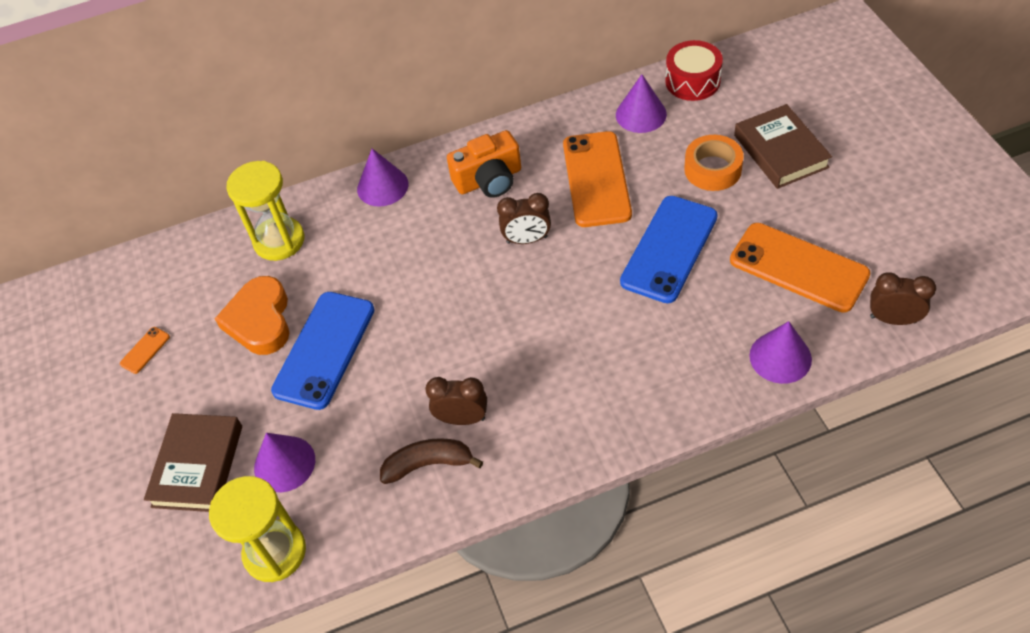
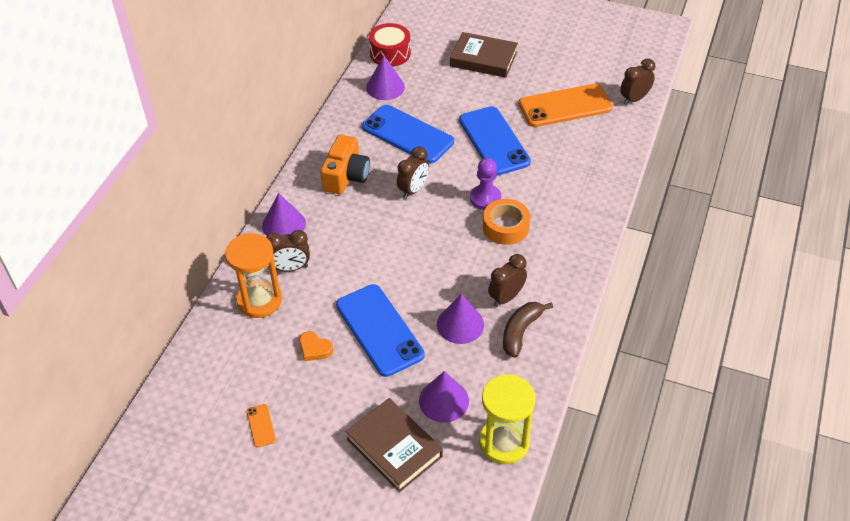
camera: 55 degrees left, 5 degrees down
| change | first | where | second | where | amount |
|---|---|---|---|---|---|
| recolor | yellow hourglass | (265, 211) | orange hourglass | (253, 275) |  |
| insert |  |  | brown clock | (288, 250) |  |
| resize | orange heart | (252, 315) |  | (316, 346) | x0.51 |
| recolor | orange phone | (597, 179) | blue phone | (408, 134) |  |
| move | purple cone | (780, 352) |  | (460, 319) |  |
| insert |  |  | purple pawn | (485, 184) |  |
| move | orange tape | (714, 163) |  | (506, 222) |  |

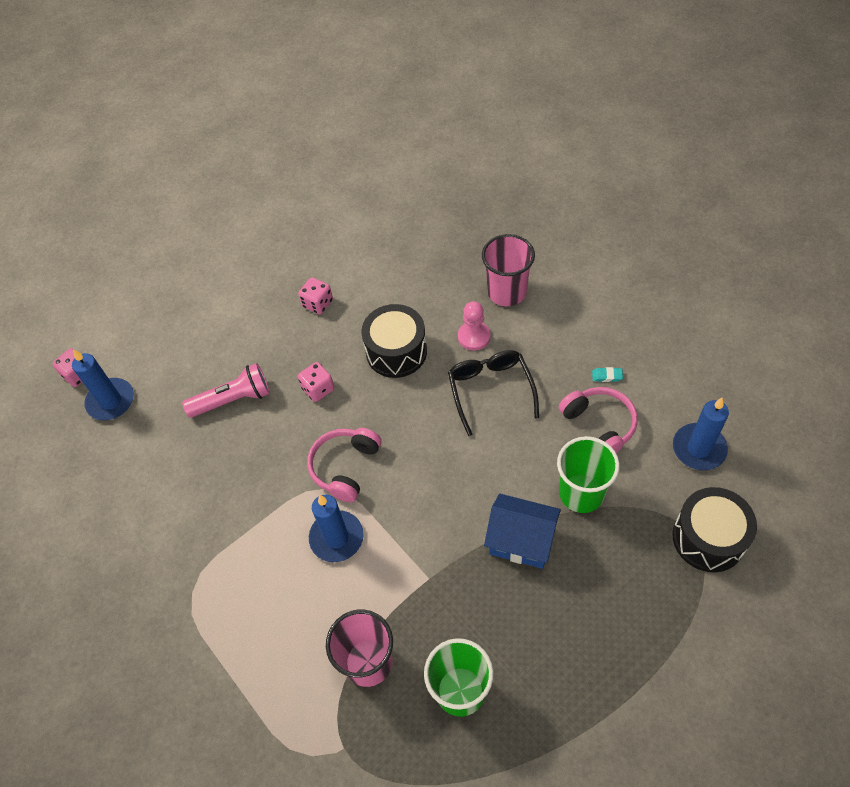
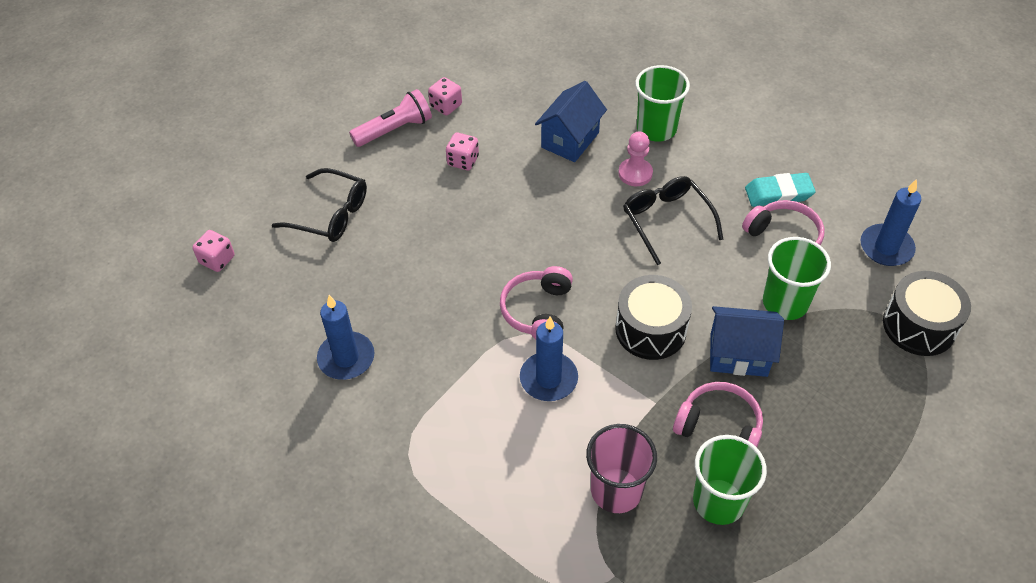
camera: 15 degrees left, 5 degrees down
| change | first | where | second | where | amount |
|---|---|---|---|---|---|
| insert |  |  | black glasses | (319, 205) |  |
| move | blue candle | (103, 384) |  | (345, 337) |  |
| move | pink flashlight | (226, 390) |  | (390, 118) |  |
| move | pink dice | (316, 382) |  | (445, 96) |  |
| insert |  |  | blue house | (571, 121) |  |
| move | black drum | (394, 341) |  | (654, 317) |  |
| recolor | pink cup | (508, 270) | green cup | (662, 103) |  |
| insert |  |  | pink headphones | (718, 414) |  |
| resize | turquoise eraser | (607, 374) |  | (780, 190) | x2.12 |

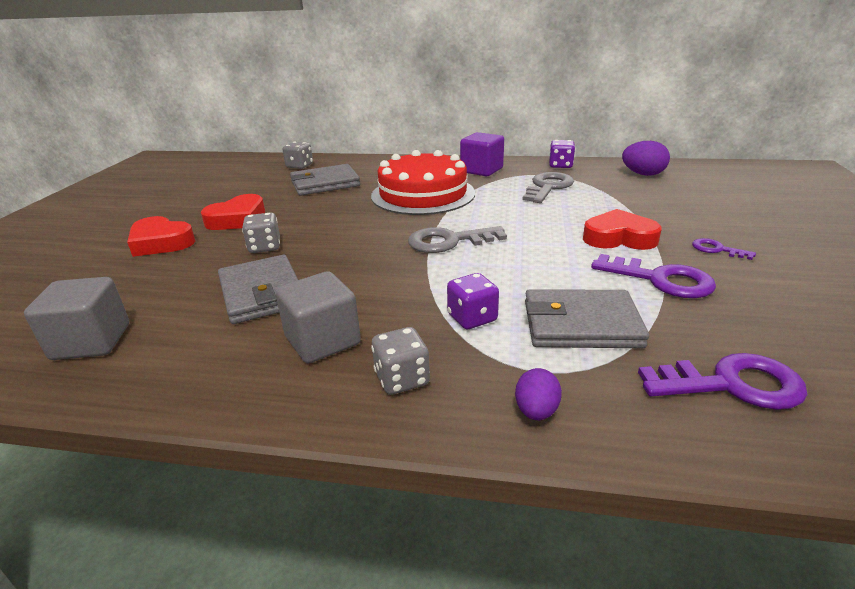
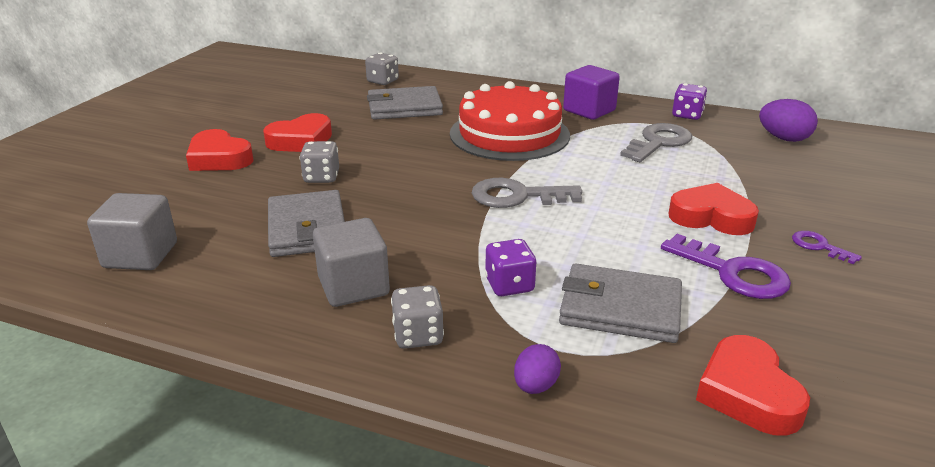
camera: 10 degrees right, 0 degrees up
| change | first | where | second | where | amount |
|---|---|---|---|---|---|
| replace | purple key | (722, 381) | red heart | (753, 385) |  |

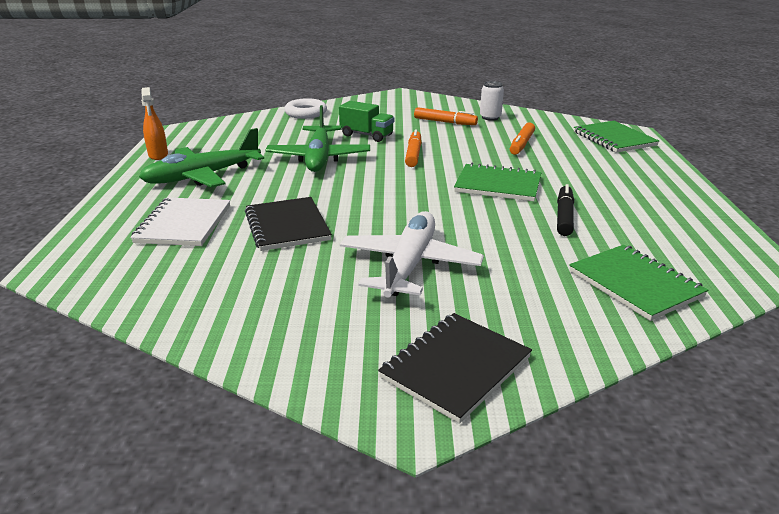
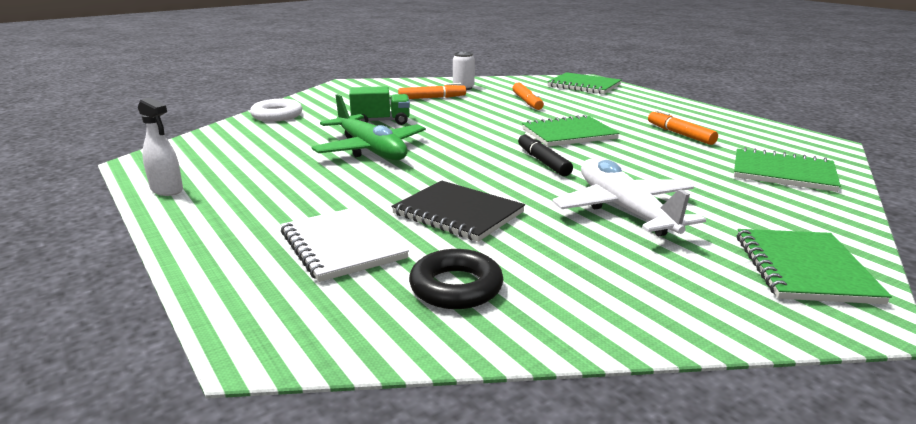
camera: 35 degrees left, 5 degrees down
| change | first | where | second | where | amount |
|---|---|---|---|---|---|
| recolor | orange spray bottle | (154, 123) | white spray bottle | (160, 146) |  |
| insert |  |  | black ring | (456, 279) |  |
| move | black marker | (565, 210) |  | (545, 154) |  |
| move | orange marker | (413, 148) |  | (683, 127) |  |
| recolor | black notebook | (455, 368) | green notebook | (814, 266) |  |
| delete | green plane | (201, 157) |  |  |  |

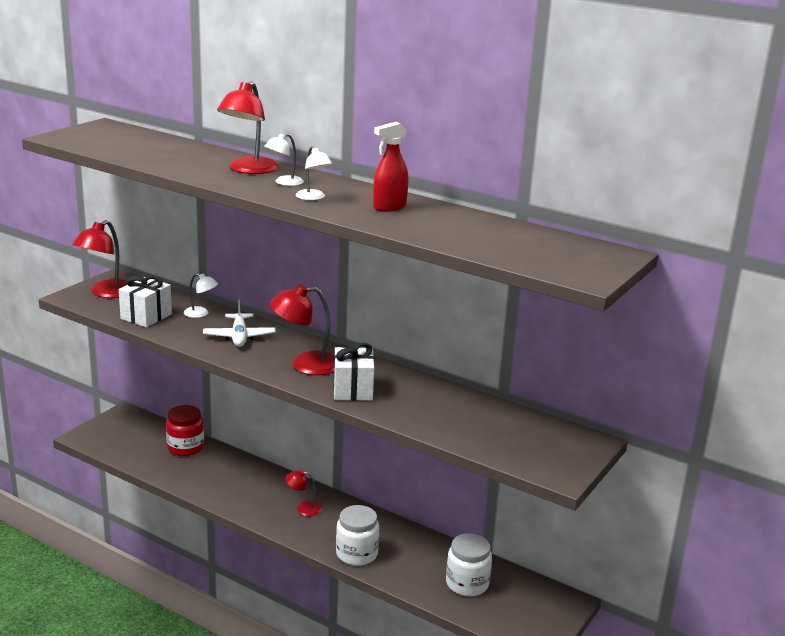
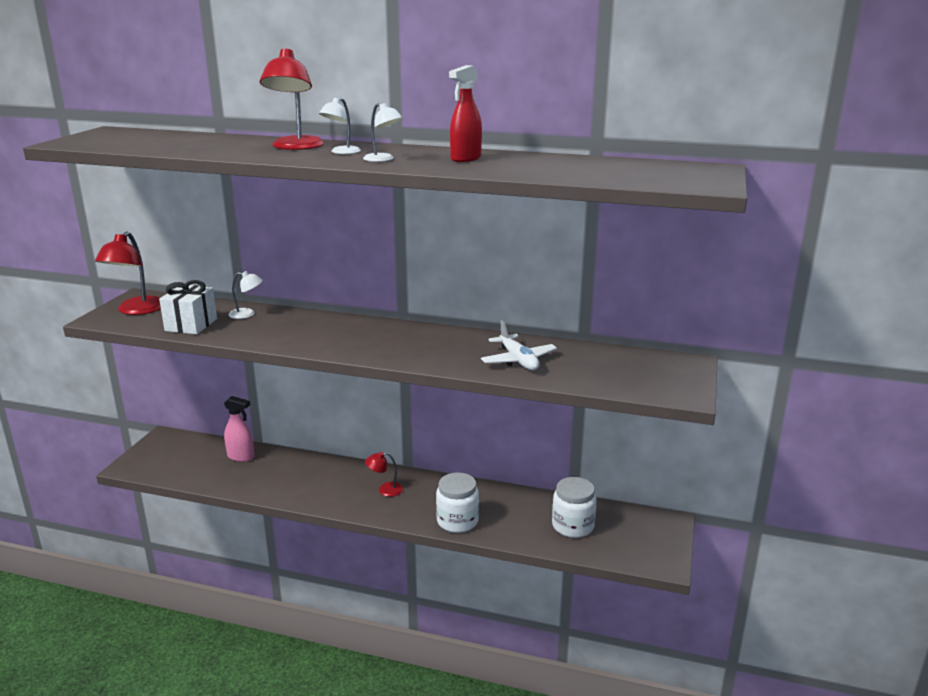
camera: 15 degrees left, 0 degrees up
| change | first | where | second | where | amount |
|---|---|---|---|---|---|
| replace | red jar | (185, 430) | pink spray bottle | (239, 429) |  |
| move | white plane | (239, 323) |  | (519, 345) |  |
| delete | red lamp | (302, 329) |  |  |  |
| delete | white gift | (354, 372) |  |  |  |

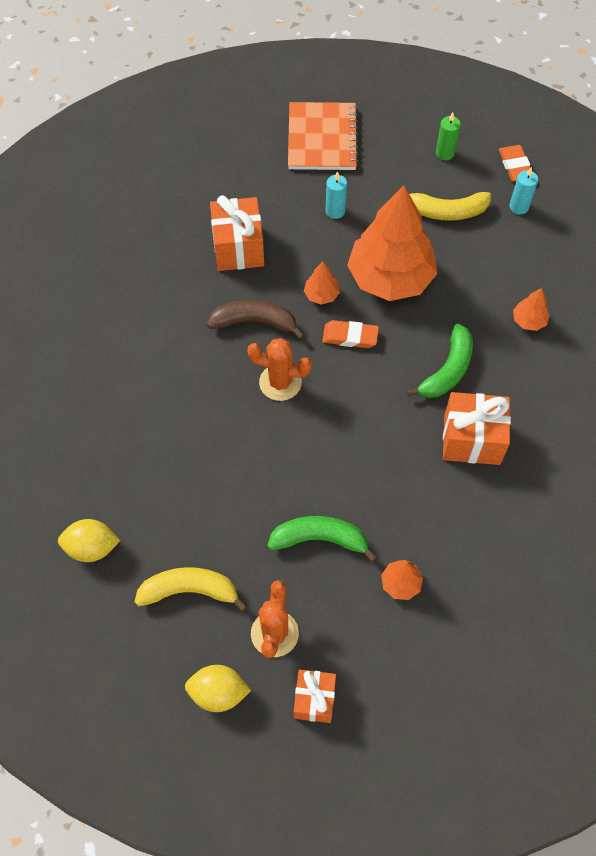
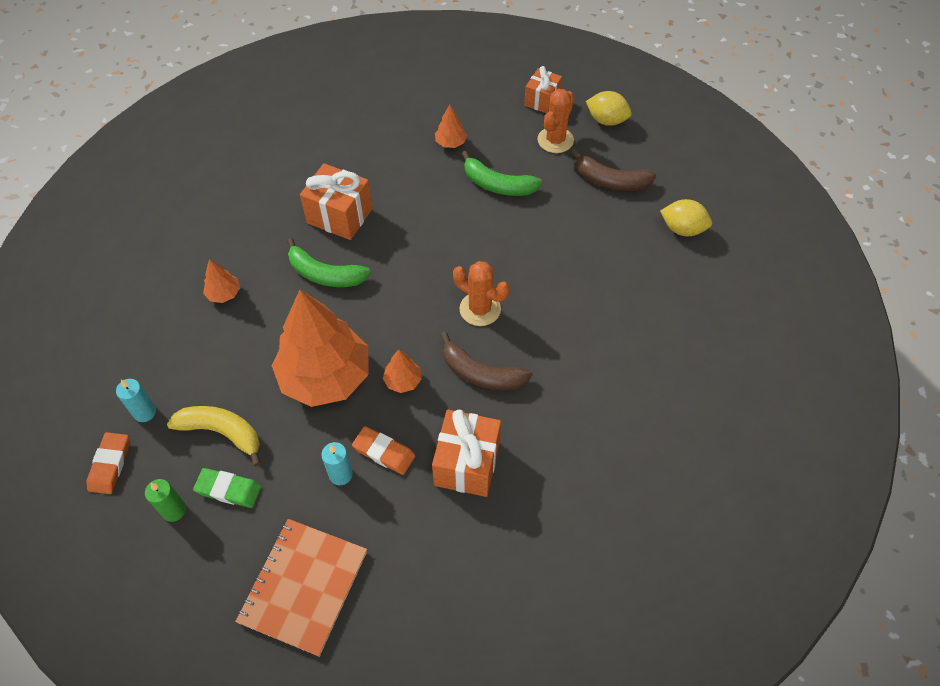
camera: 160 degrees left, 5 degrees down
| change | first | where | second | where | amount |
|---|---|---|---|---|---|
| insert |  |  | green eraser | (227, 488) |  |
| rotate | green banana | (439, 361) |  | (329, 262) | 120 degrees counterclockwise |
| move | orange eraser | (350, 334) |  | (383, 450) |  |
| recolor | yellow banana | (191, 589) | brown banana | (613, 170) |  |

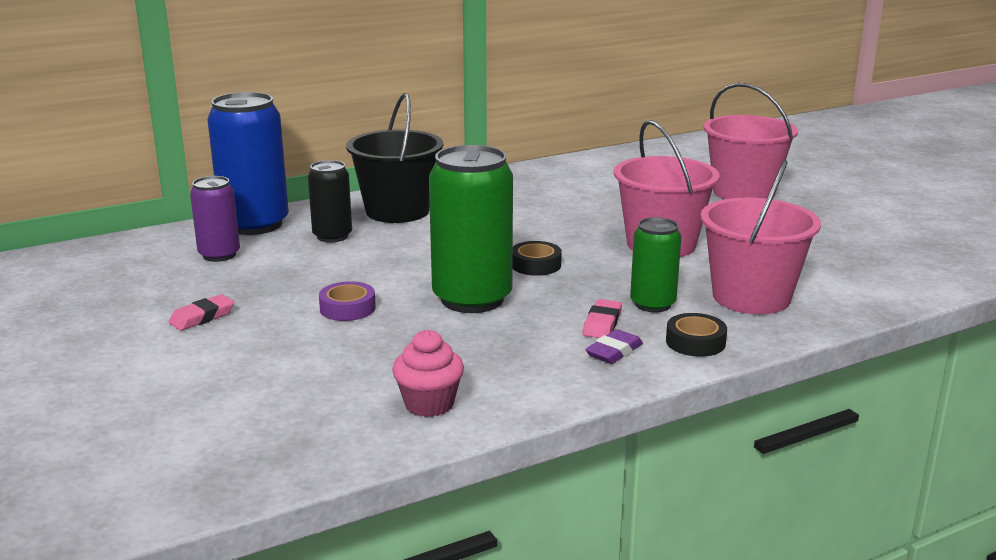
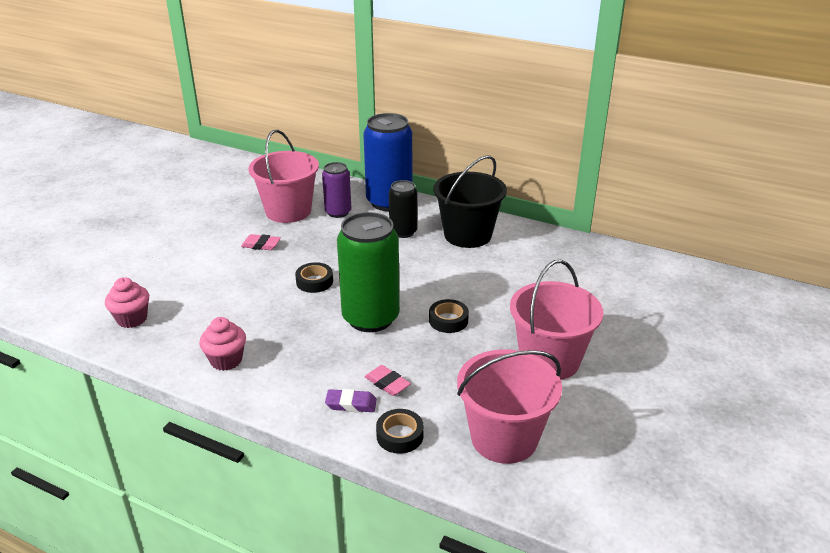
camera: 55 degrees right, 10 degrees up
| change | first | where | second | where | amount |
|---|---|---|---|---|---|
| insert |  |  | pink cupcake | (127, 302) |  |
| move | pink bucket | (750, 141) |  | (283, 176) |  |
| recolor | purple tape | (347, 301) | black tape | (314, 277) |  |
| rotate | pink eraser | (602, 318) |  | (388, 380) | 60 degrees clockwise |
| delete | green can | (656, 264) |  |  |  |

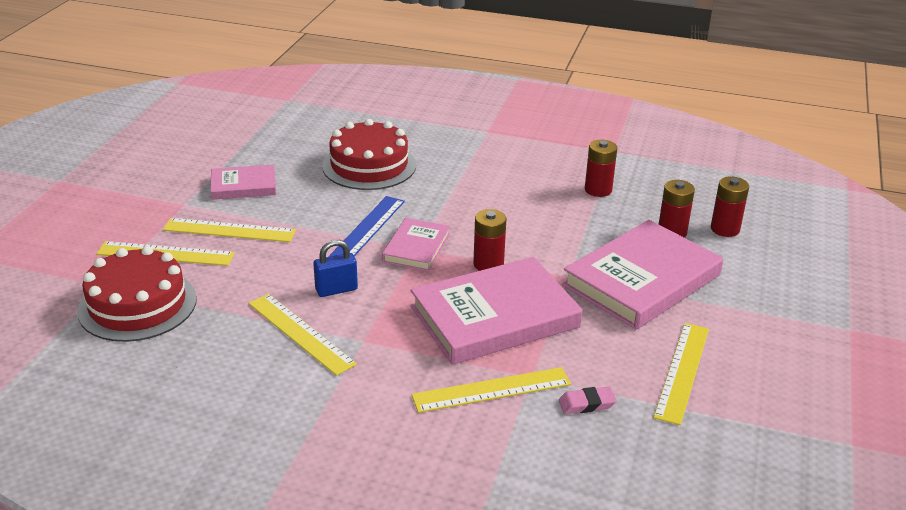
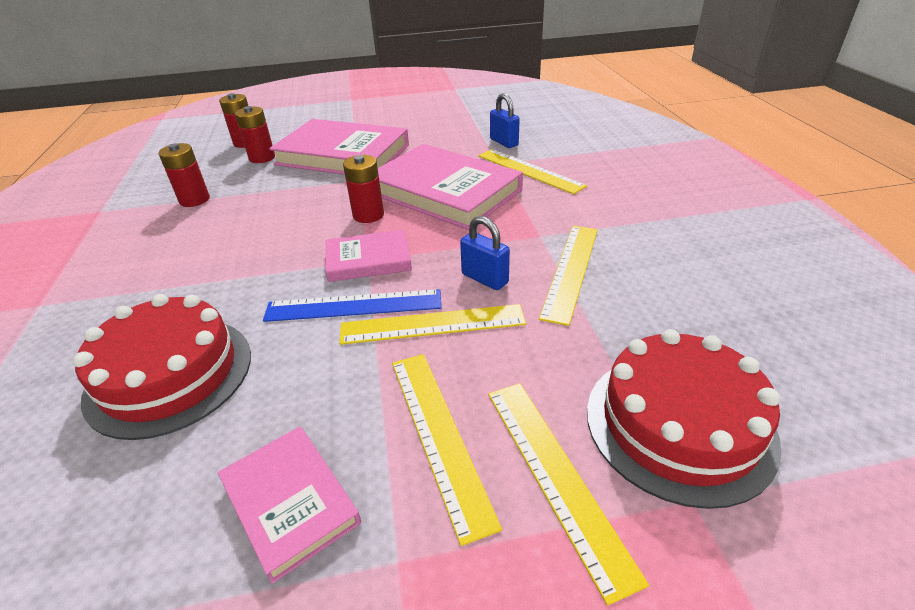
camera: 115 degrees left, 5 degrees up
| change | first | where | second | where | amount |
|---|---|---|---|---|---|
| move | yellow ruler | (681, 374) |  | (432, 324) |  |
| replace | pink eraser | (588, 400) | blue padlock | (505, 120) |  |

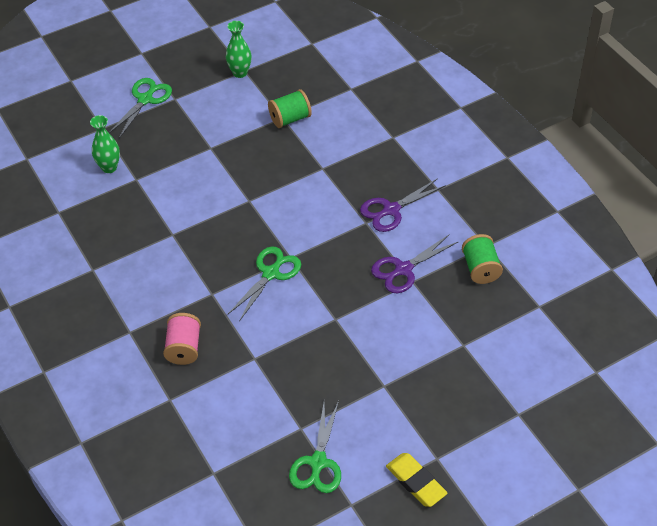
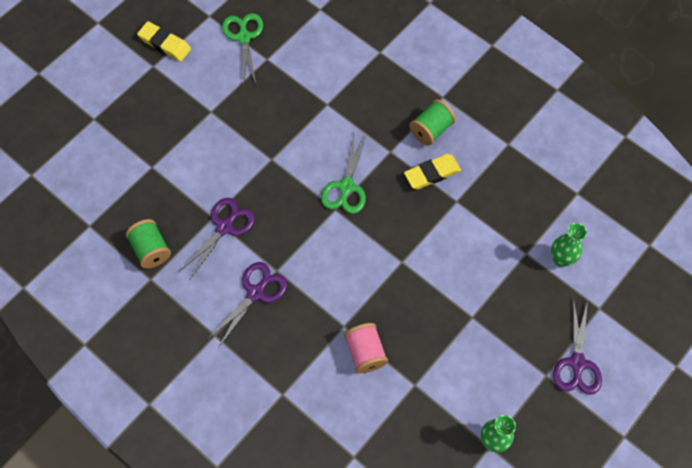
camera: 160 degrees right, 15 degrees up
| change | first | where | second | where | amount |
|---|---|---|---|---|---|
| move | pink spool | (182, 339) |  | (366, 348) |  |
| insert |  |  | yellow eraser | (432, 171) |  |
| move | green spool | (290, 108) |  | (432, 122) |  |
| recolor | green scissors | (140, 108) | purple scissors | (577, 346) |  |

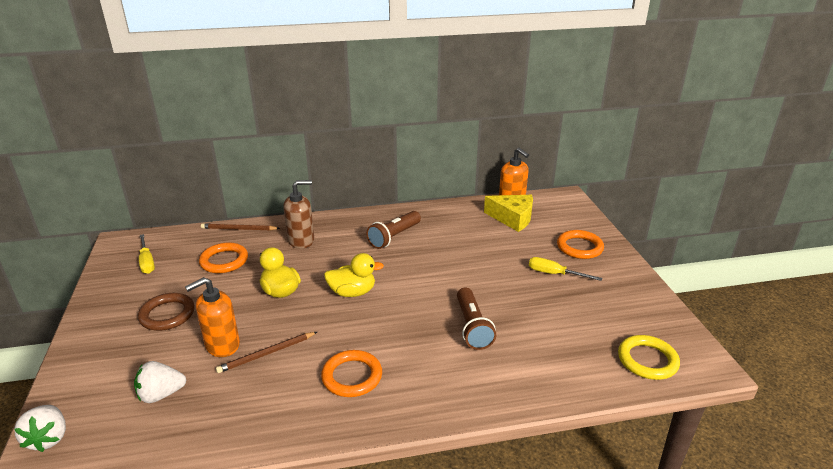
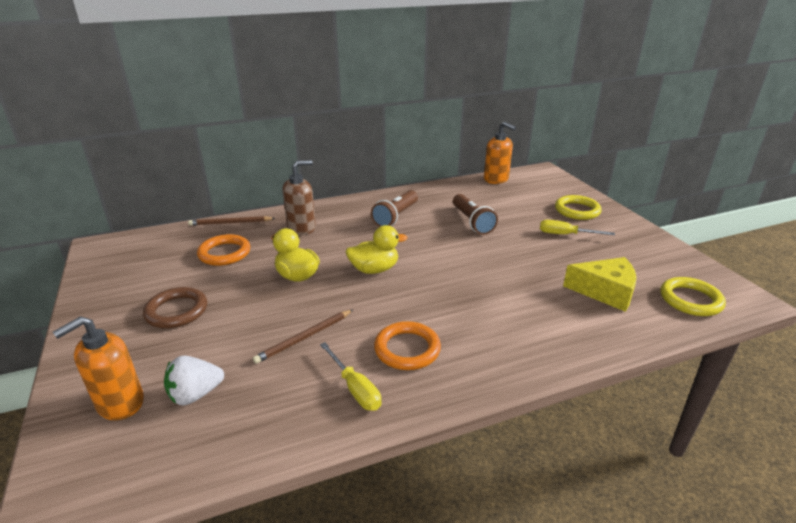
camera: 10 degrees left, 0 degrees up
| change | first | where | second | where | amount |
|---|---|---|---|---|---|
| move | orange soap dispenser | (212, 317) |  | (98, 368) |  |
| move | yellow screwdriver | (147, 254) |  | (350, 376) |  |
| move | brown flashlight | (476, 319) |  | (475, 214) |  |
| recolor | orange ring | (580, 244) | yellow ring | (578, 207) |  |
| move | yellow cheese | (508, 213) |  | (600, 284) |  |
| delete | white strawberry | (40, 428) |  |  |  |

